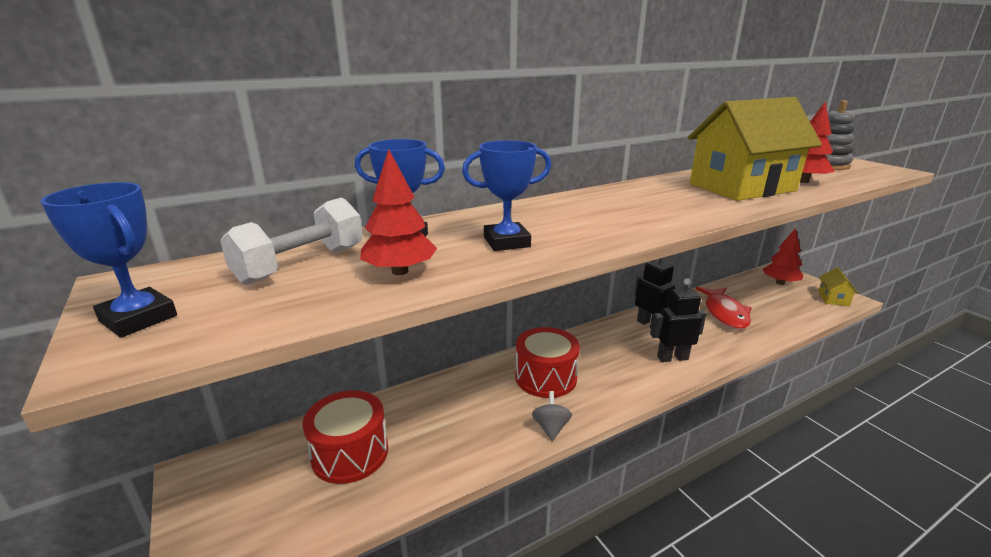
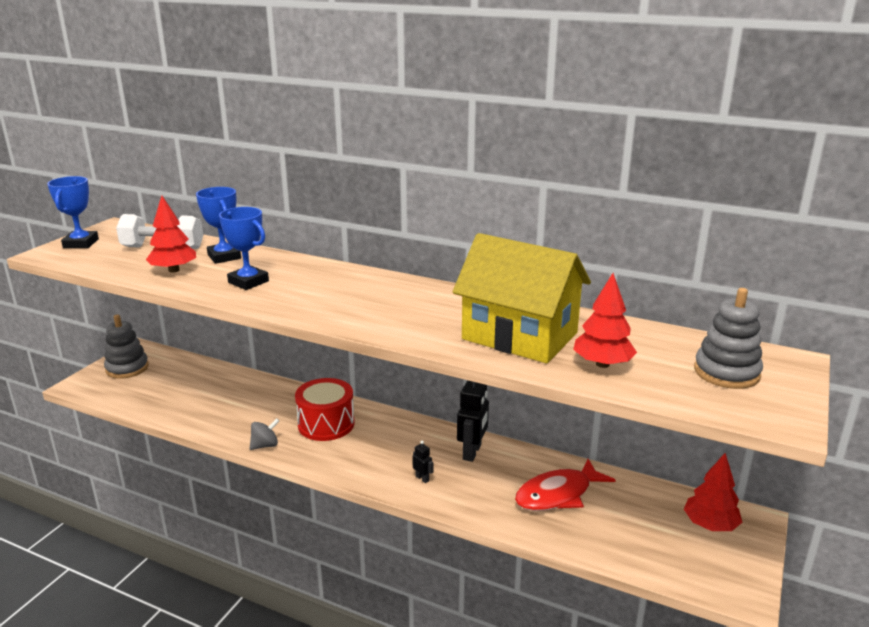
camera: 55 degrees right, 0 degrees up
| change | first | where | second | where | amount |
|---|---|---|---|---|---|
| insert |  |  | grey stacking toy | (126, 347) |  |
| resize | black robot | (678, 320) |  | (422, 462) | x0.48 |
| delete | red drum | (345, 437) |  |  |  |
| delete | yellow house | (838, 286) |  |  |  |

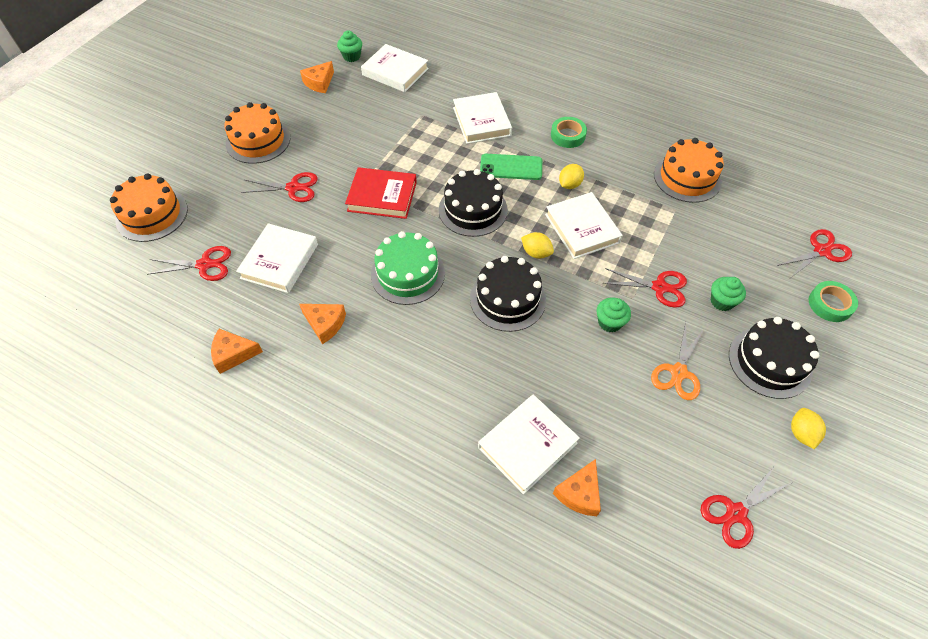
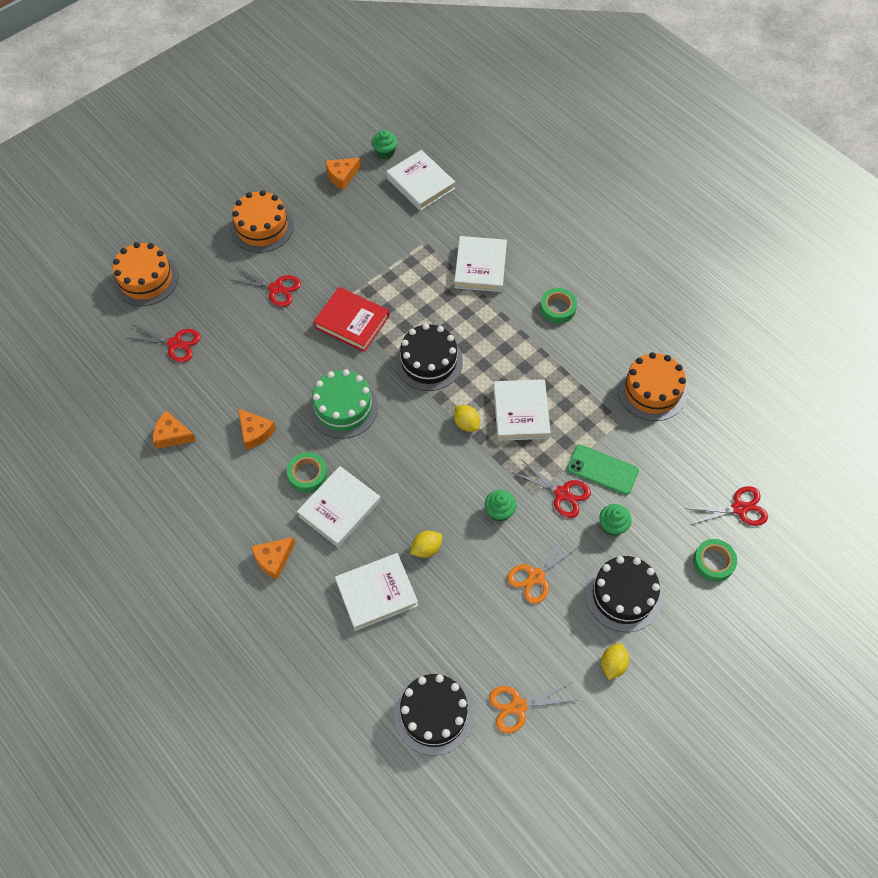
camera: 20 degrees right, 5 degrees up
| change | first | where | second | where | amount |
|---|---|---|---|---|---|
| move | orange cheese | (577, 487) |  | (273, 558) |  |
| insert |  |  | green tape | (307, 472) |  |
| move | white book | (277, 258) |  | (339, 507) |  |
| move | black cake | (508, 294) |  | (434, 714) |  |
| move | yellow lemon | (571, 176) |  | (426, 544) |  |
| recolor | red scissors | (746, 508) | orange scissors | (533, 708) |  |
| move | green phone | (511, 167) |  | (603, 470) |  |

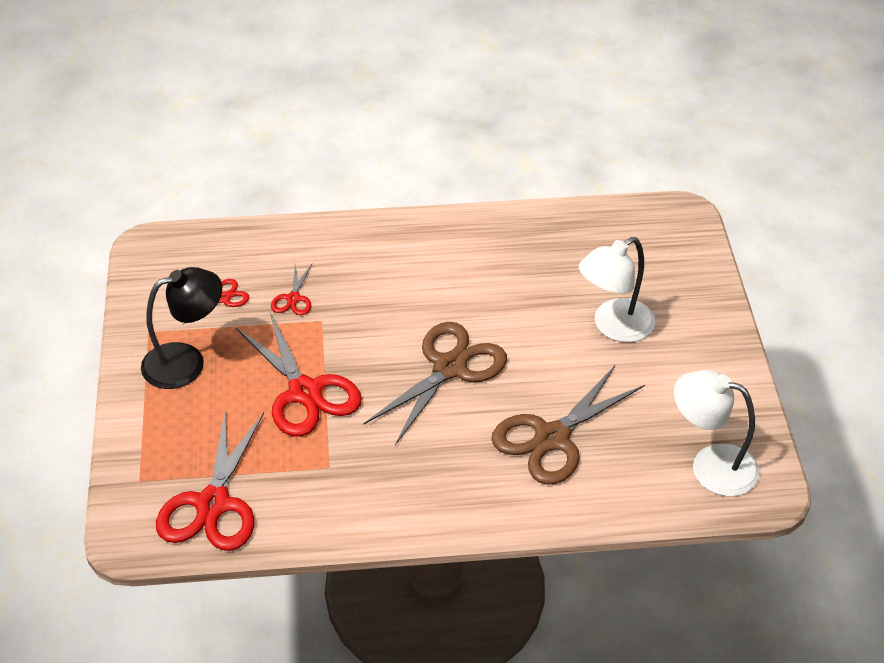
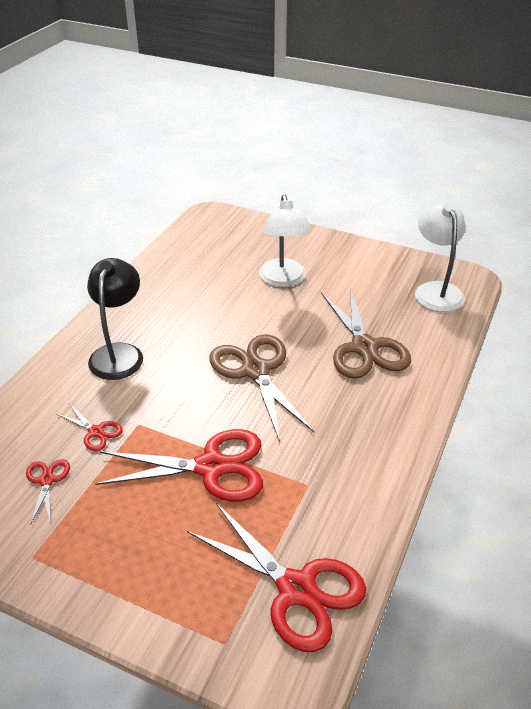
camera: 60 degrees left, 5 degrees down
| change | first | where | second | where | amount |
|---|---|---|---|---|---|
| move | black lamp | (181, 328) |  | (115, 319) |  |
| rotate | white lamp | (717, 433) |  | (440, 256) | 120 degrees clockwise |

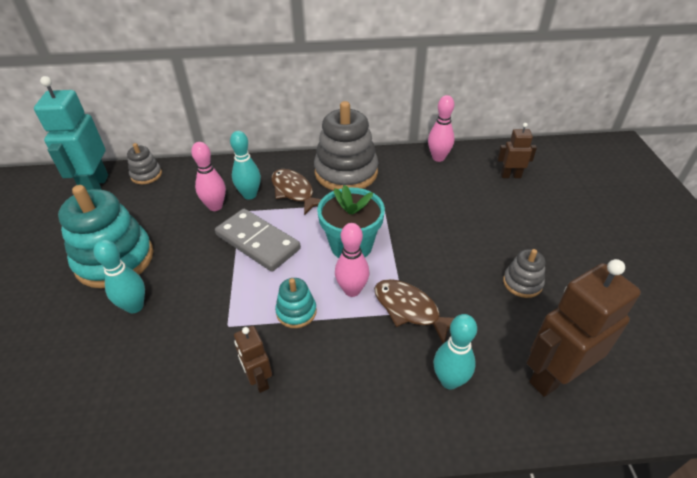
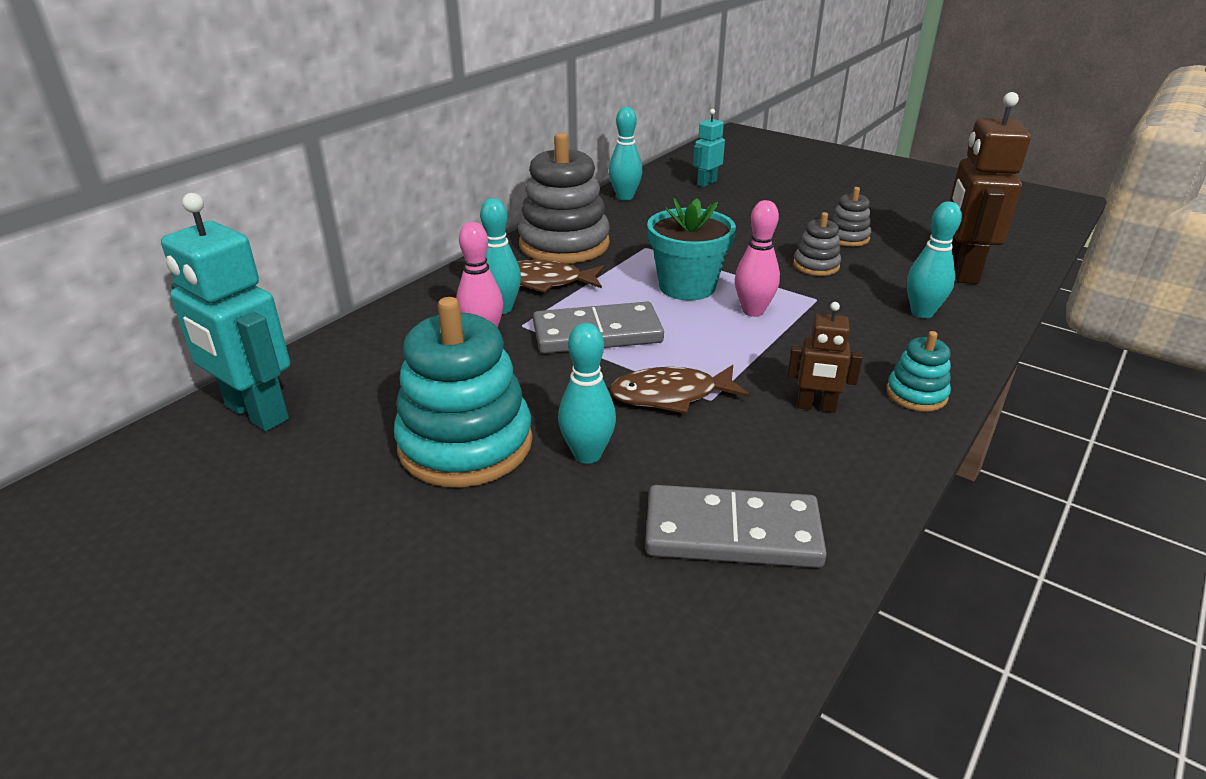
camera: 50 degrees left, 10 degrees down
| change | first | where | second | where | amount |
|---|---|---|---|---|---|
| recolor | pink bowling pin | (441, 128) | turquoise bowling pin | (625, 154) |  |
| move | brown fish | (414, 311) |  | (679, 389) |  |
| insert |  |  | grey domino | (736, 526) |  |
| recolor | brown robot | (517, 150) | turquoise robot | (709, 148) |  |
| move | grey stacking toy | (144, 163) |  | (817, 244) |  |
| move | turquoise stacking toy | (296, 303) |  | (918, 371) |  |

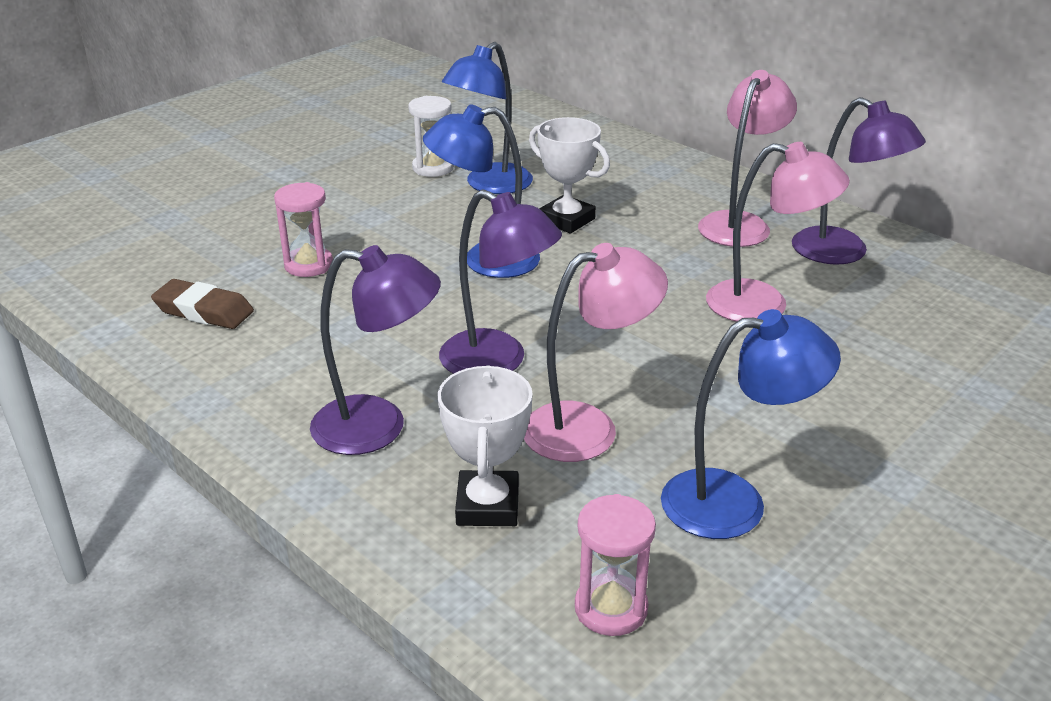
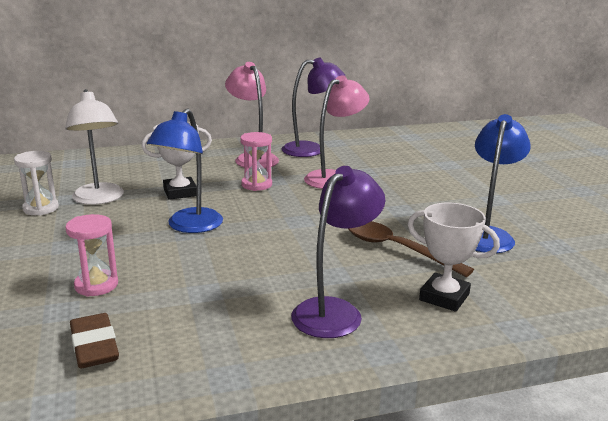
camera: 60 degrees left, 10 degrees down
| change | first | where | second | where | amount |
|---|---|---|---|---|---|
| recolor | blue lamp | (487, 118) | white lamp | (94, 147) |  |
| rotate | brown eraser | (202, 304) |  | (94, 340) | 75 degrees counterclockwise |
| move | pink hourglass | (615, 565) |  | (256, 161) |  |
| replace | pink lamp | (596, 352) | brown spoon | (411, 249) |  |
| delete | purple lamp | (500, 281) |  |  |  |

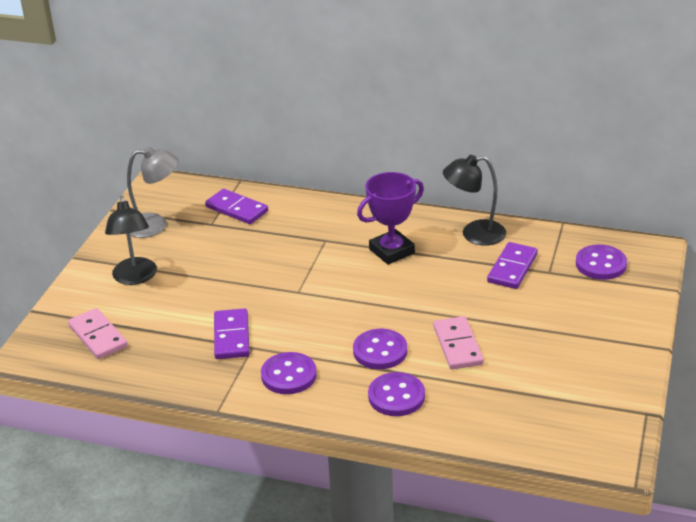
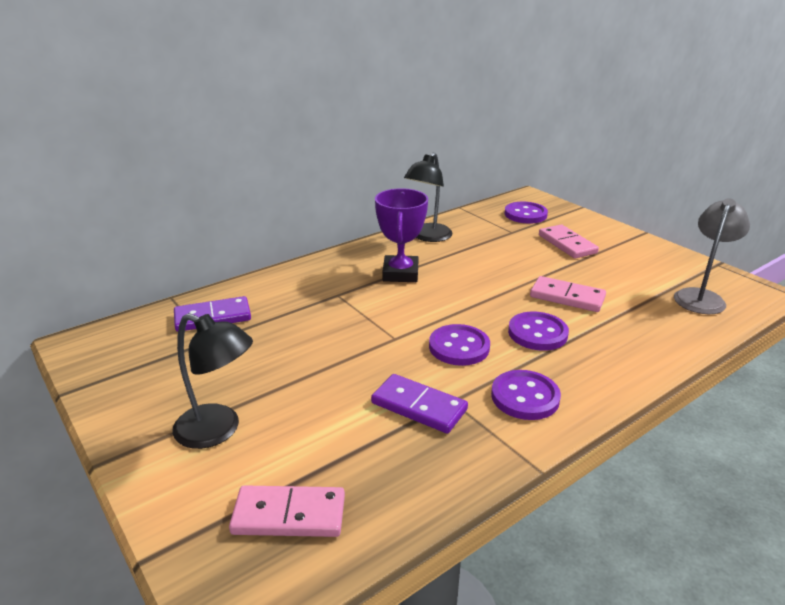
camera: 55 degrees left, 5 degrees down
| change | first | where | second | where | amount |
|---|---|---|---|---|---|
| move | purple button | (396, 394) |  | (459, 345) |  |
| insert |  |  | pink domino | (569, 242) |  |
| move | grey lamp | (153, 192) |  | (712, 256) |  |
| delete | purple domino | (512, 265) |  |  |  |

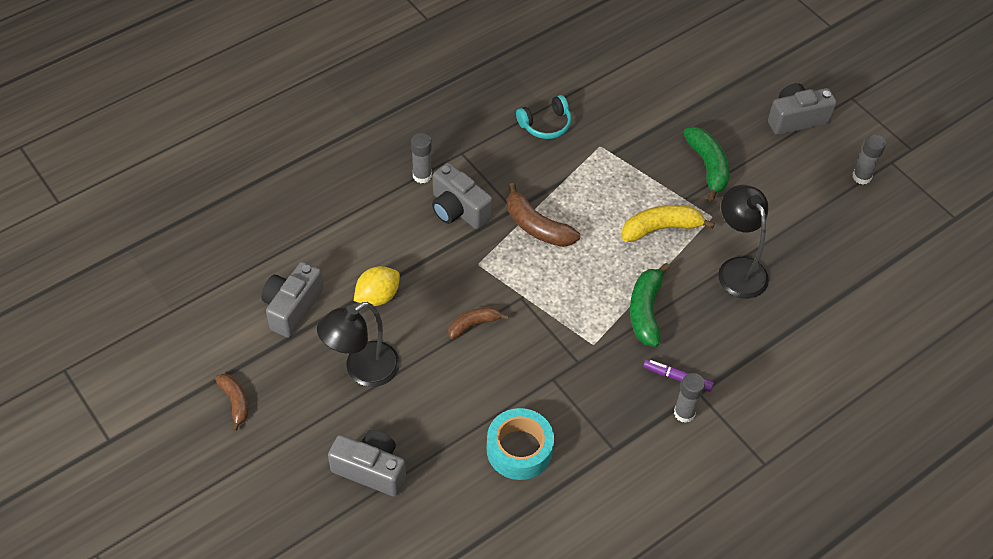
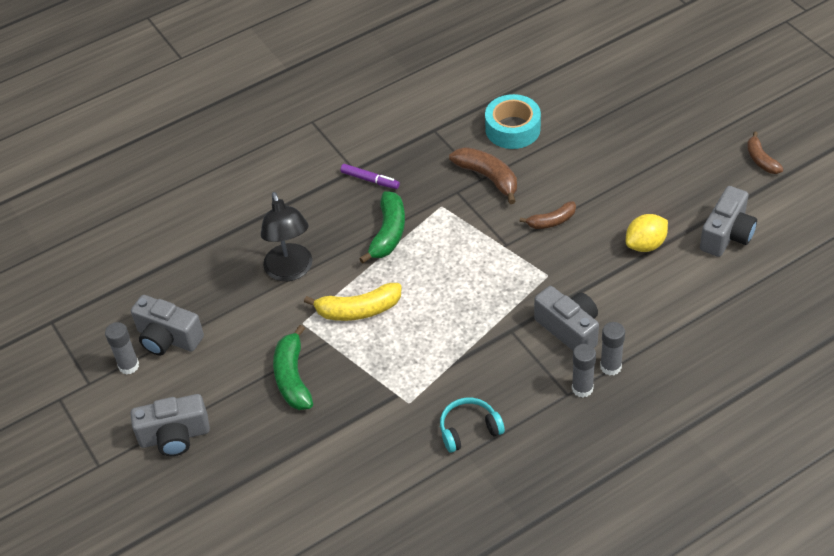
camera: 170 degrees left, 5 degrees down
| change | first | where | second | where | amount |
|---|---|---|---|---|---|
| move | grey camera | (367, 463) |  | (167, 325) |  |
| move | brown banana | (543, 215) |  | (483, 175) |  |
| move | grey glue stick | (689, 398) |  | (584, 370) |  |
| delete | black lamp | (358, 344) |  |  |  |

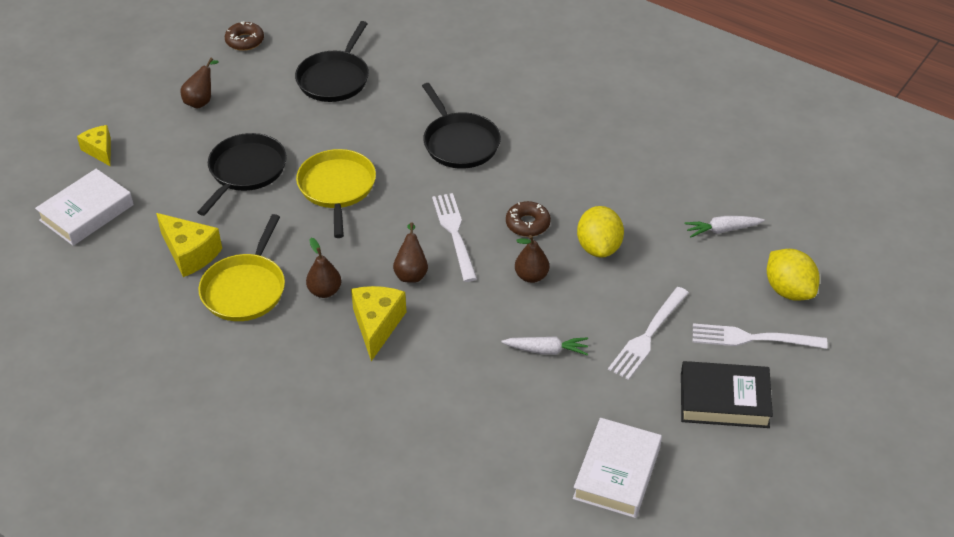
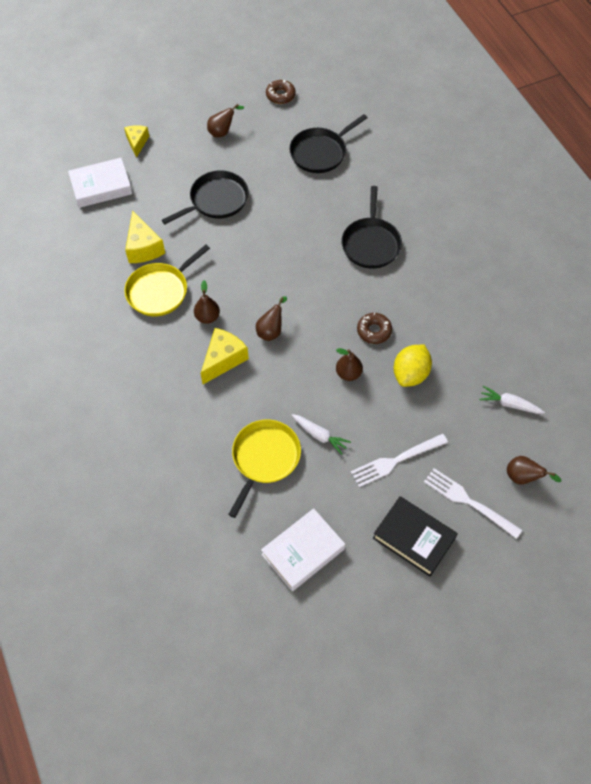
camera: 30 degrees right, 15 degrees up
| change | first | where | second | where | amount |
|---|---|---|---|---|---|
| move | yellow pan | (336, 193) |  | (264, 469) |  |
| replace | yellow lemon | (793, 275) | brown pear | (534, 470) |  |
| delete | white fork | (454, 237) |  |  |  |

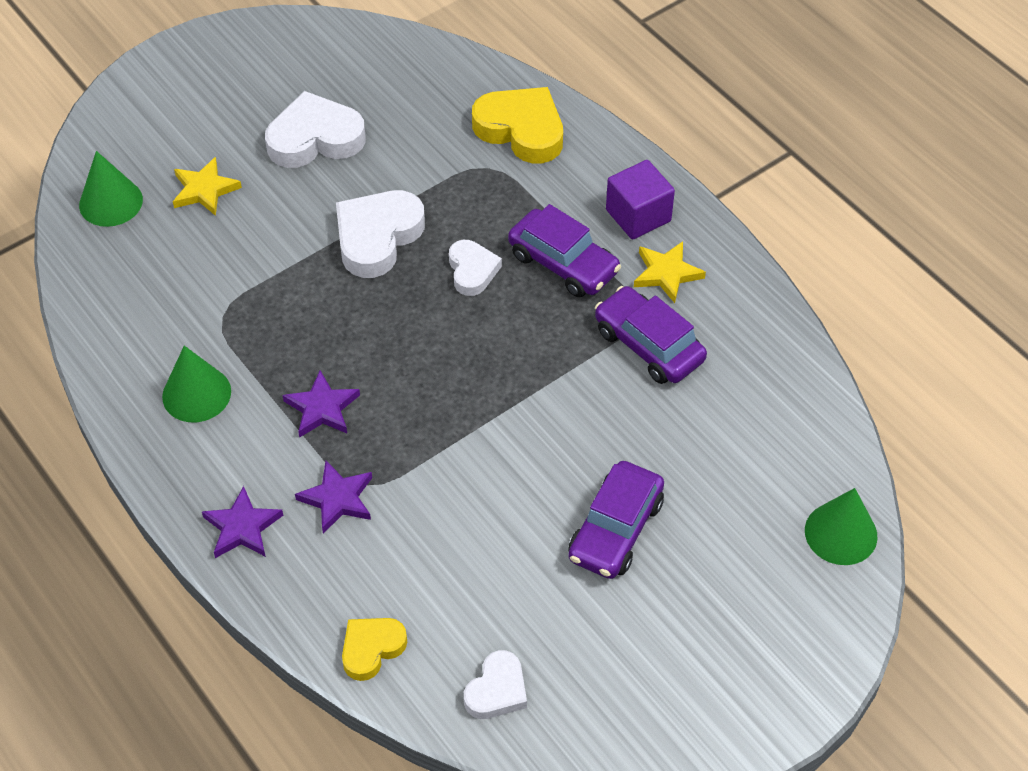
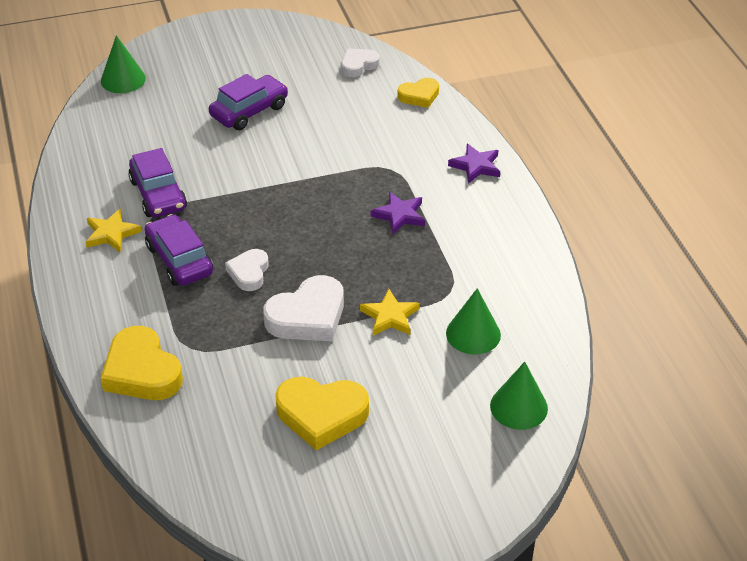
camera: 160 degrees left, 10 degrees down
| change | first | where | second | where | amount |
|---|---|---|---|---|---|
| recolor | white heart | (315, 129) | yellow heart | (322, 413) |  |
| move | yellow star | (207, 186) |  | (390, 312) |  |
| move | green cone | (196, 384) |  | (473, 321) |  |
| delete | purple star | (333, 497) |  |  |  |
| delete | purple cube | (640, 200) |  |  |  |

